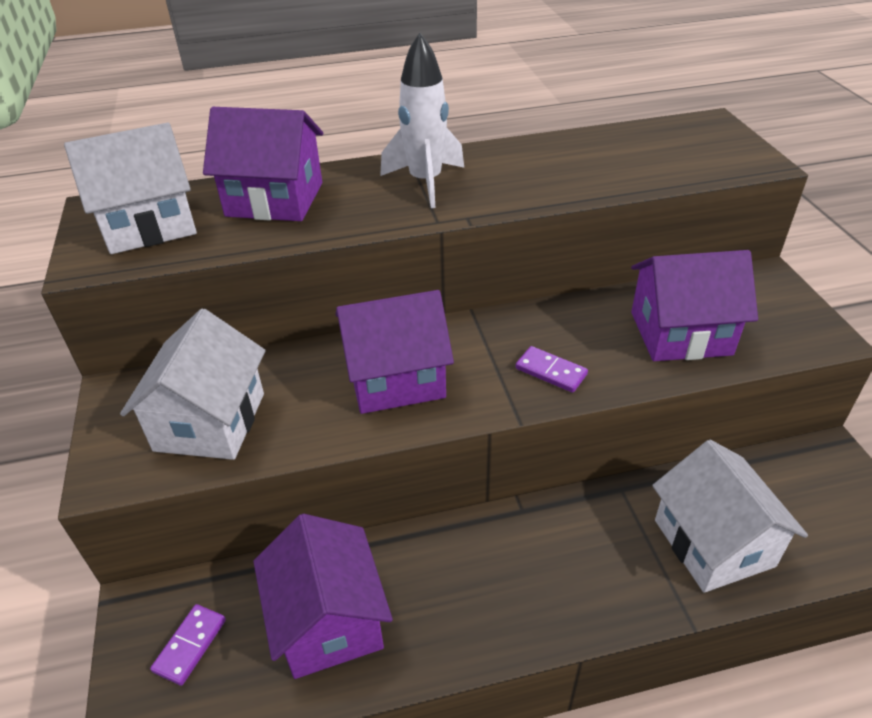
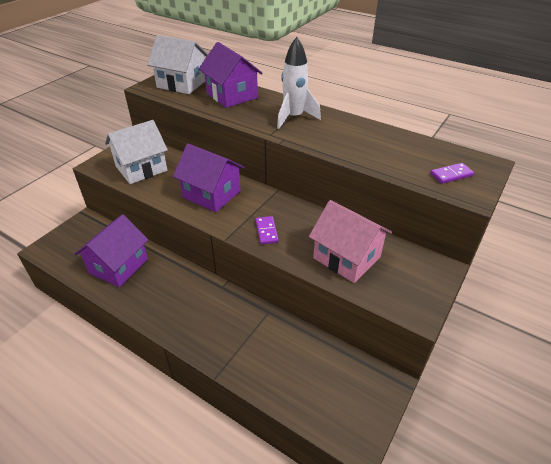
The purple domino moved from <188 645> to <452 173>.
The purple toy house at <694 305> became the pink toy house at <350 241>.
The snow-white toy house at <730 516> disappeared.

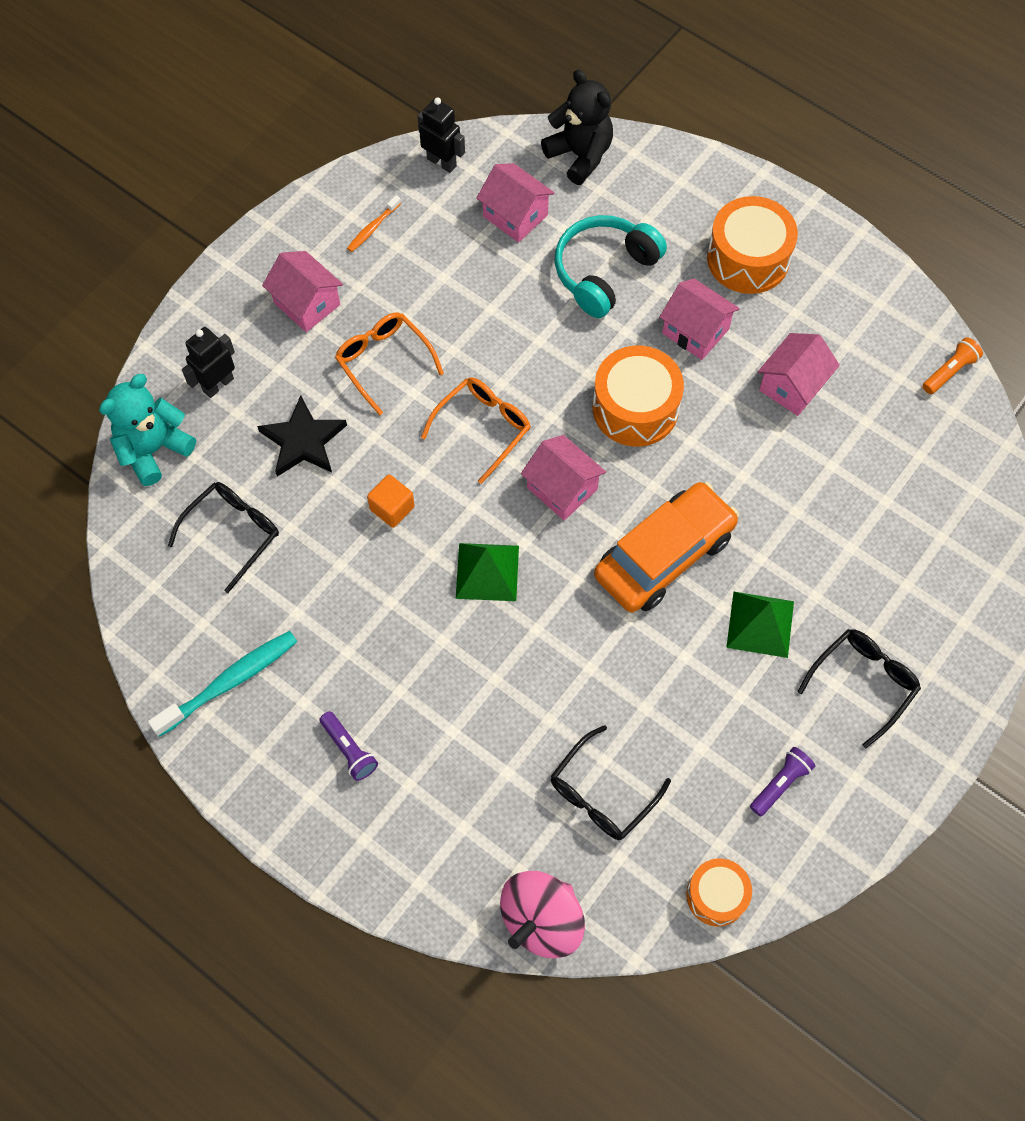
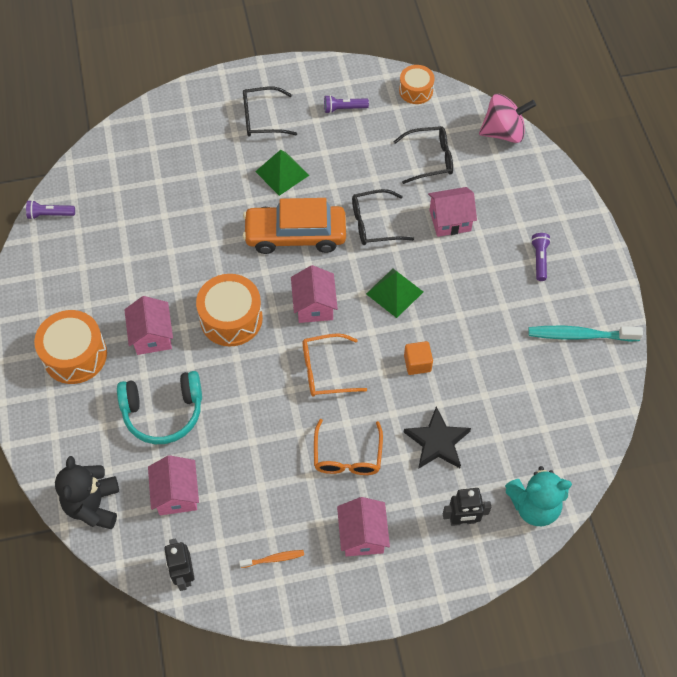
The jet-black eyeglasses moved from <223 537> to <383 217>.
The pink toy house moved from <799 374> to <452 212>.
The orange flashlight at <953 365> became the purple flashlight at <50 210>.

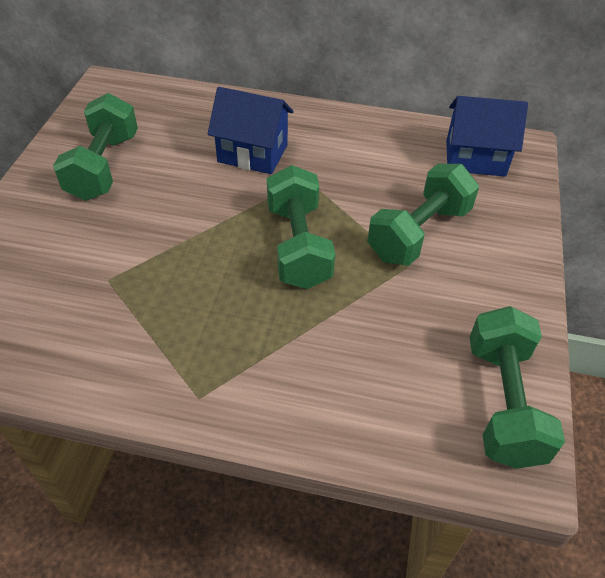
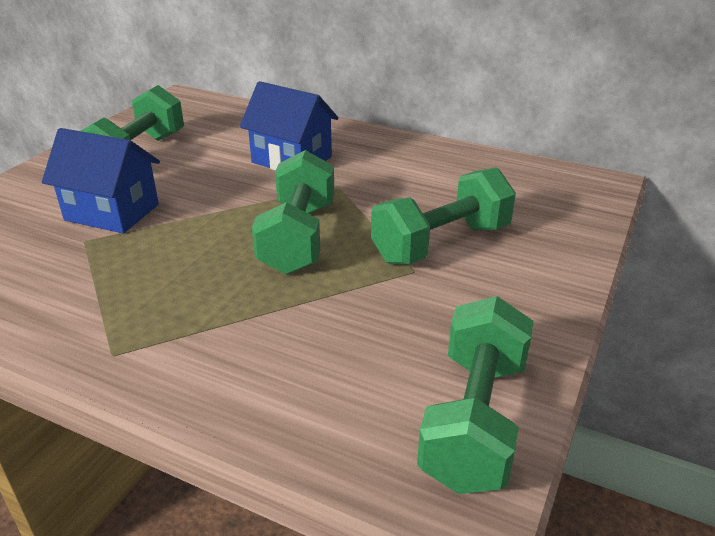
The royal blue toy house moved from <487 136> to <101 181>.

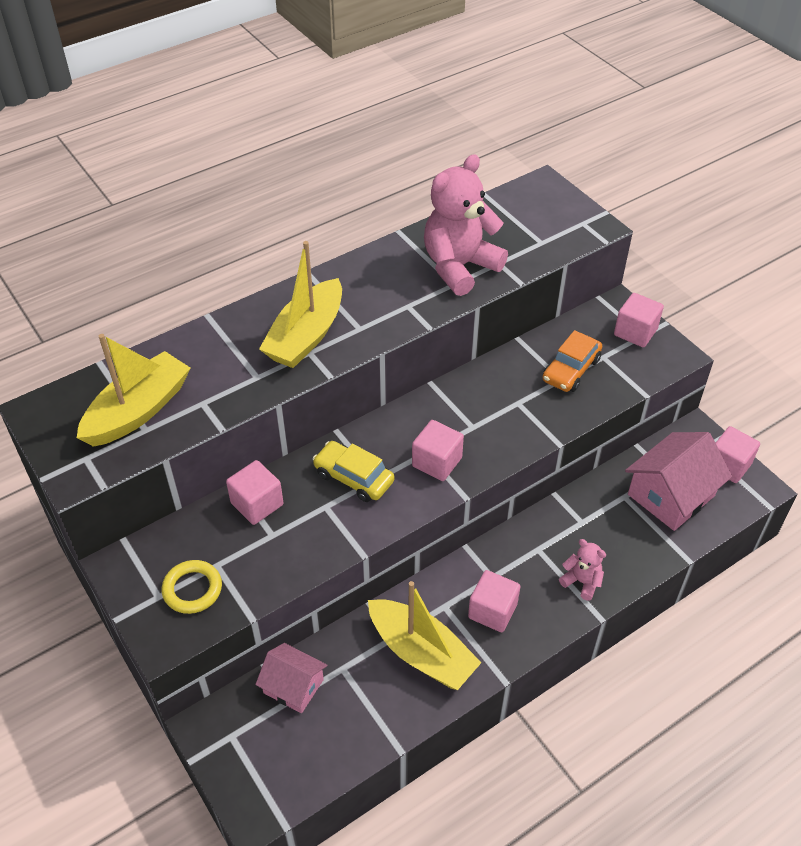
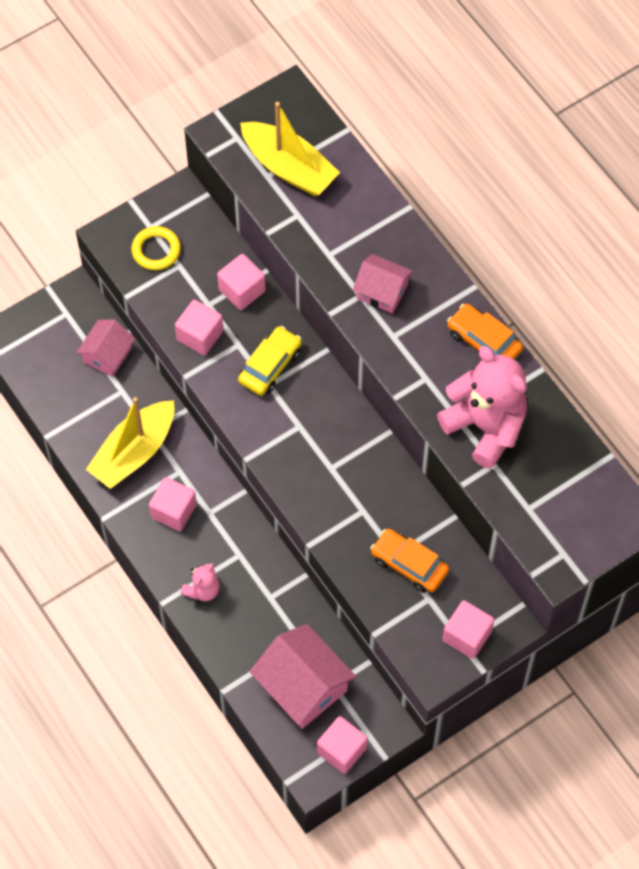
The bright yellow toy boat at <300 304> was replaced by the pink toy house at <383 283>.
The pink solid cube moved from <438 450> to <199 328>.
The orange car at <485 331> appeared.

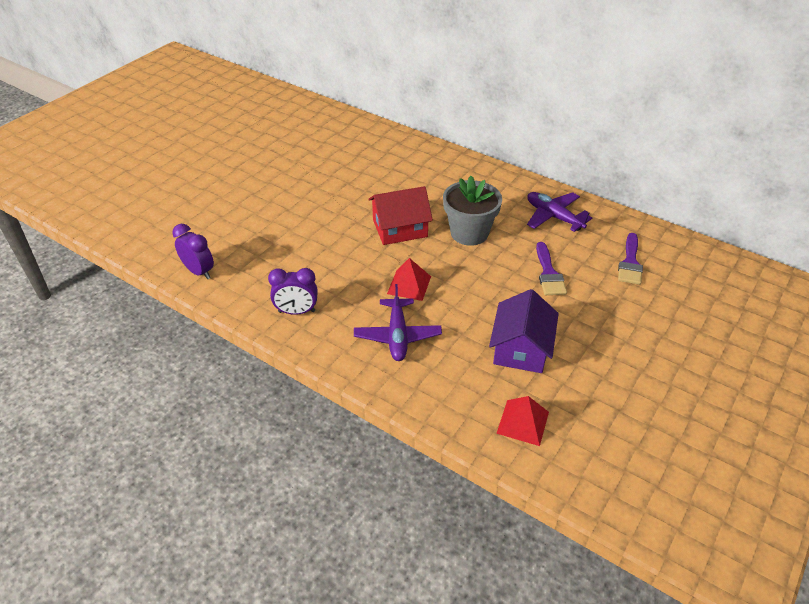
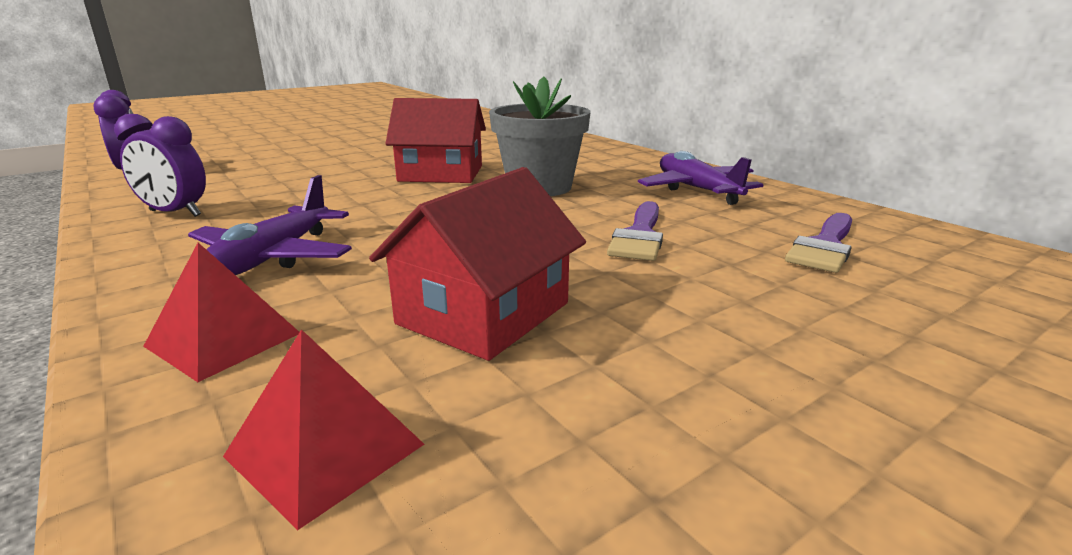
The red pyramid shape moved from <409 279> to <221 312>.
The purple toy house at <524 331> became the red toy house at <477 264>.

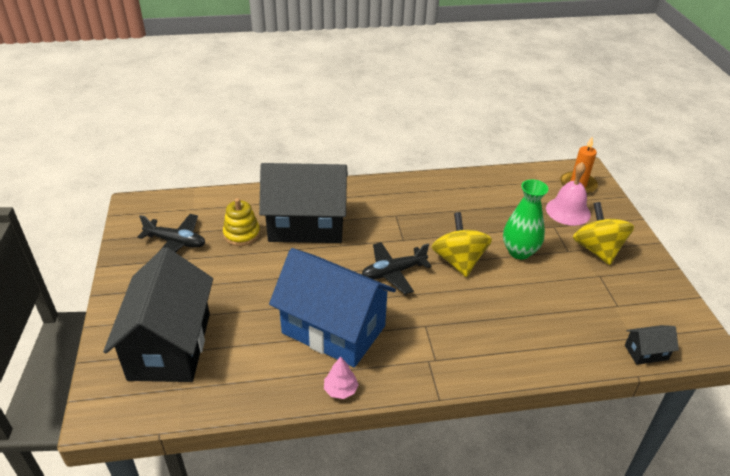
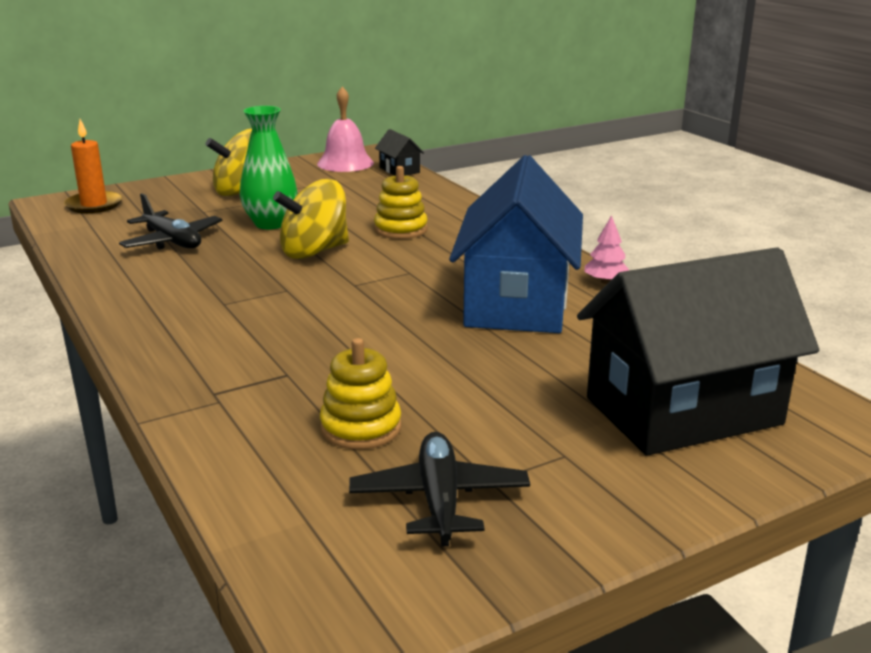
The jet-black toy house at <303 203> disappeared.
The jet-black plane moved from <397 268> to <171 221>.
The pink hand bell moved from <568 194> to <345 129>.
The bright yellow stacking rings at <401 202> appeared.

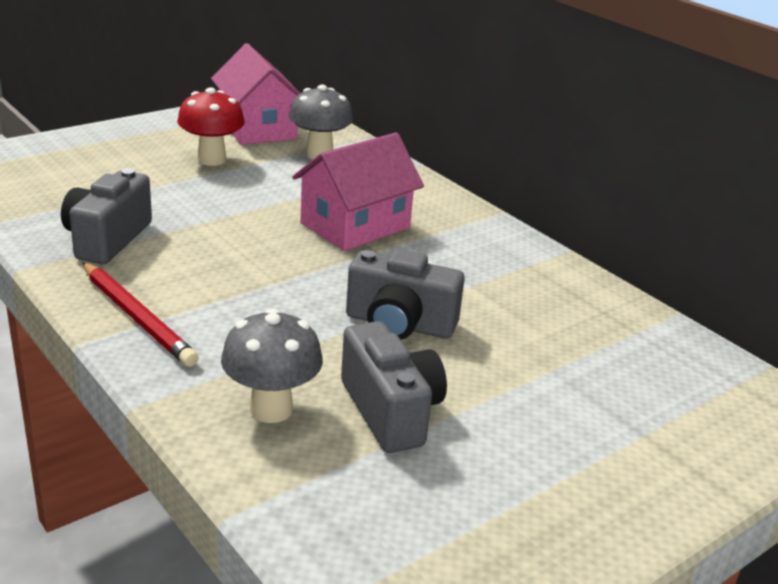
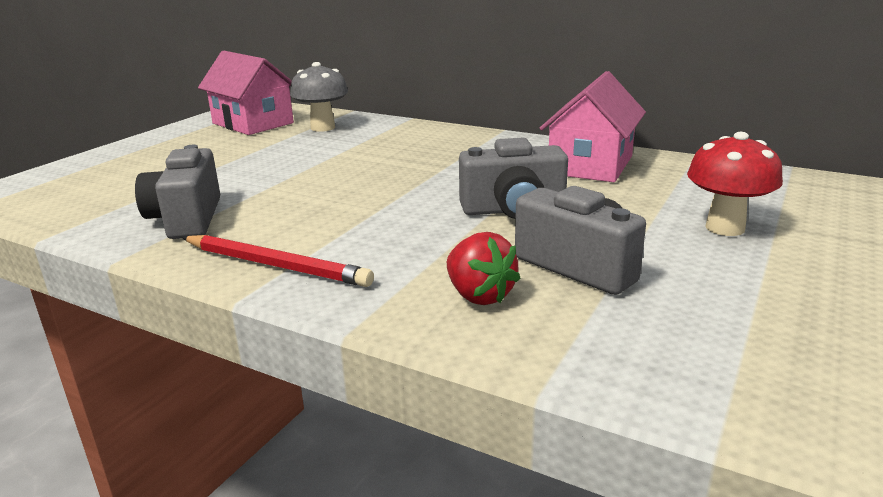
The red fungus moved from <211 126> to <735 184>.
The grey fungus at <272 365> was replaced by the red berry at <483 268>.
The pink toy house moved from <358 192> to <593 126>.

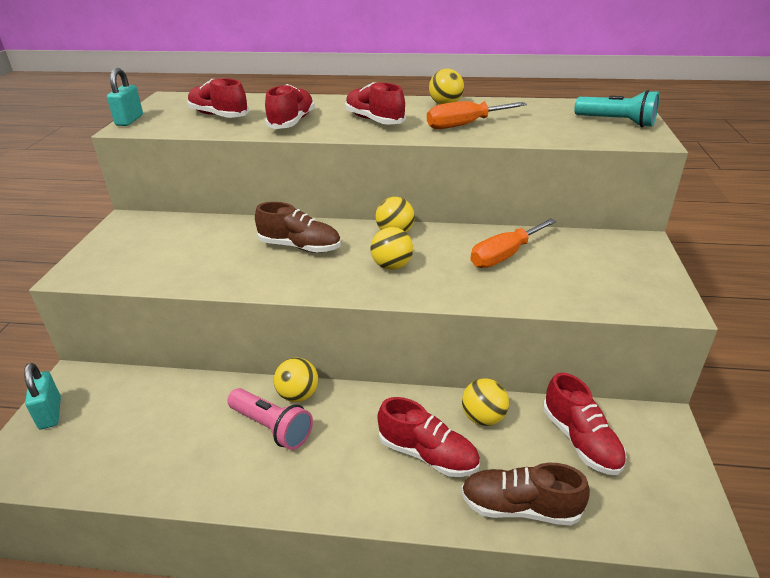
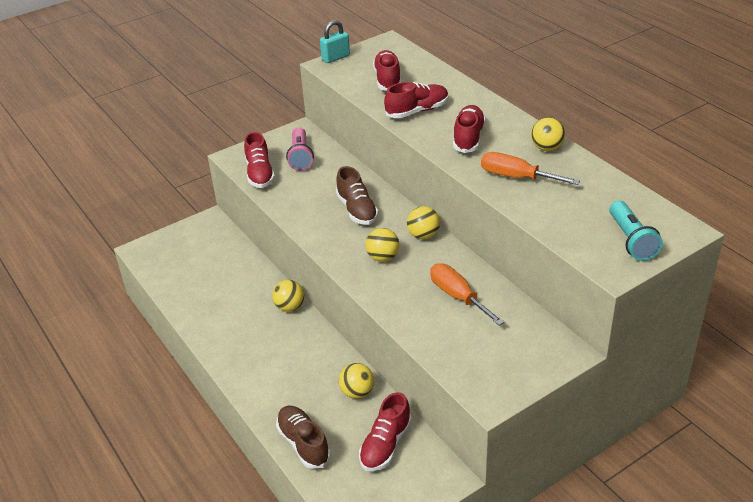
The turquoise small lock at <42 396> disappeared.
The pink flashlight moved from <270 419> to <300 149>.
The red sneaker moved from <429 437> to <259 160>.
The orange hand screwdriver at <514 243> turned 45 degrees clockwise.

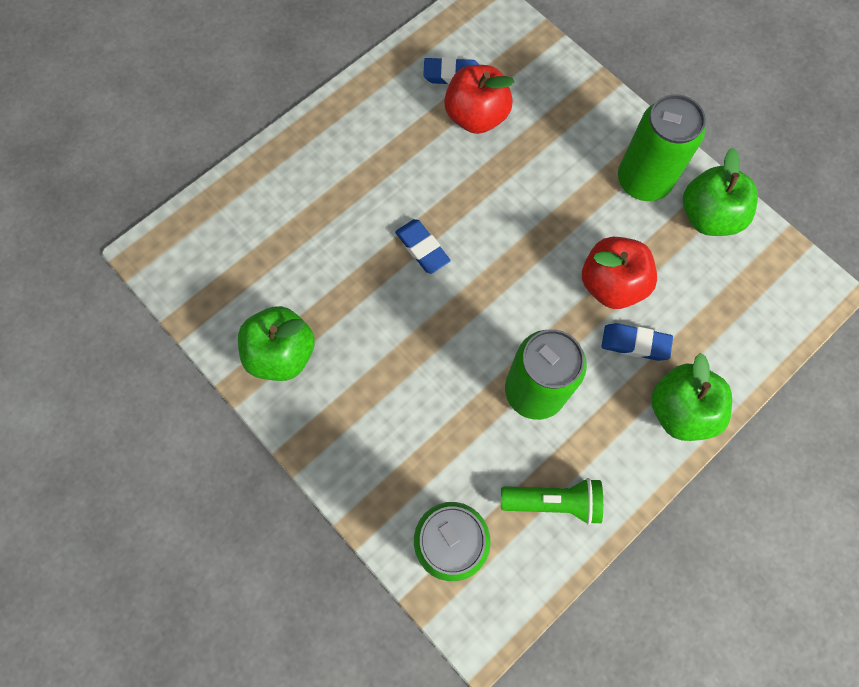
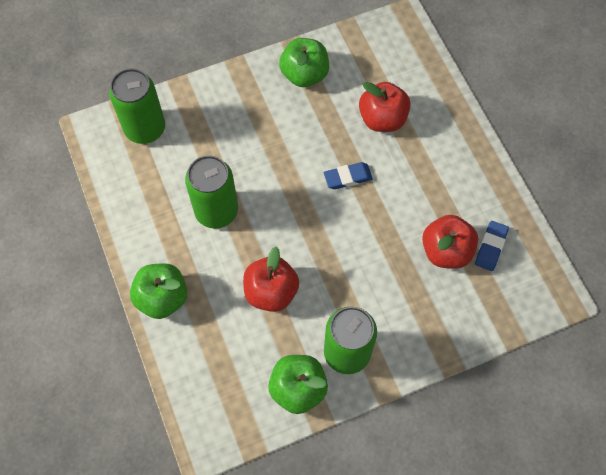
The green flashlight at <552 501> disappeared.
The royal blue gum eraser at <637 342> disappeared.
The red apple at <385 107> appeared.

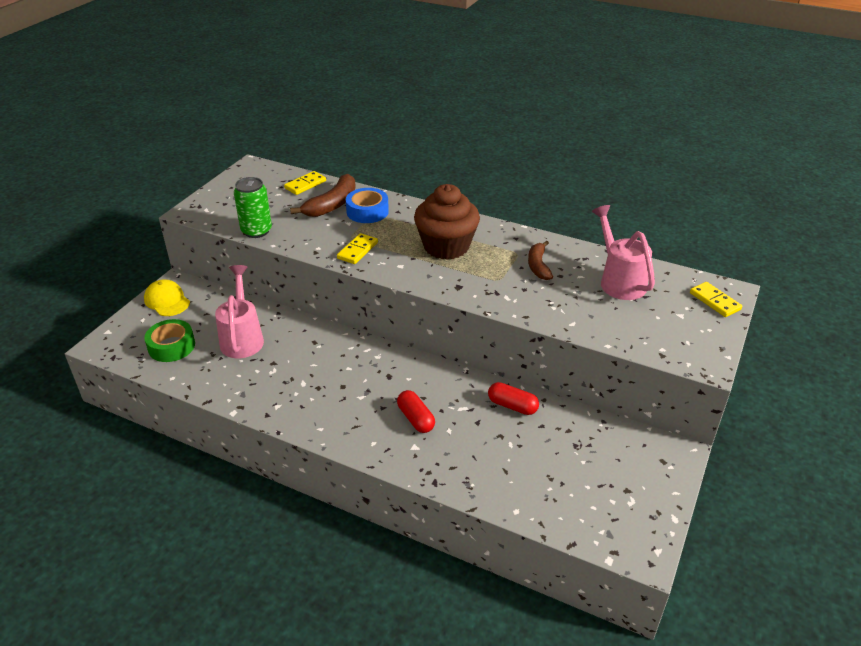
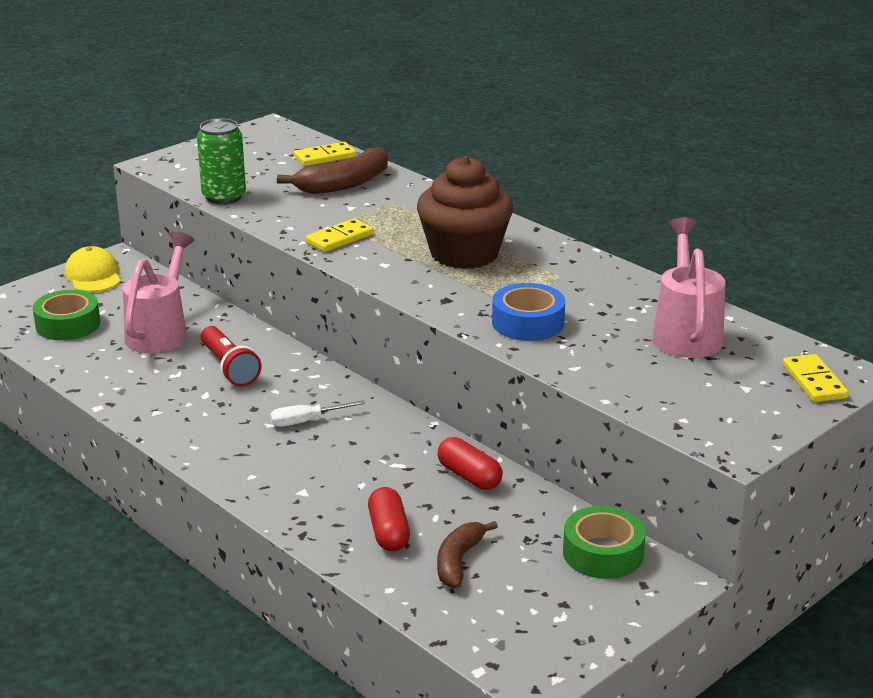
The royal blue tape moved from <367 205> to <528 312>.
The red pill moved from <416 411> to <389 519>.
The russet toy banana moved from <540 260> to <467 554>.
The red flashlight at <231 356> appeared.
The snow-white hand screwdriver at <318 413> appeared.
The green tape at <604 542> appeared.

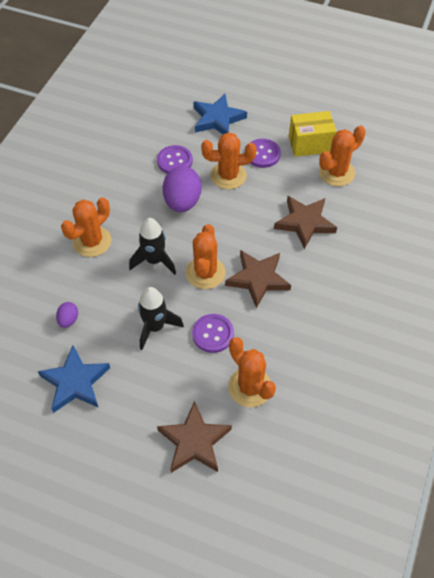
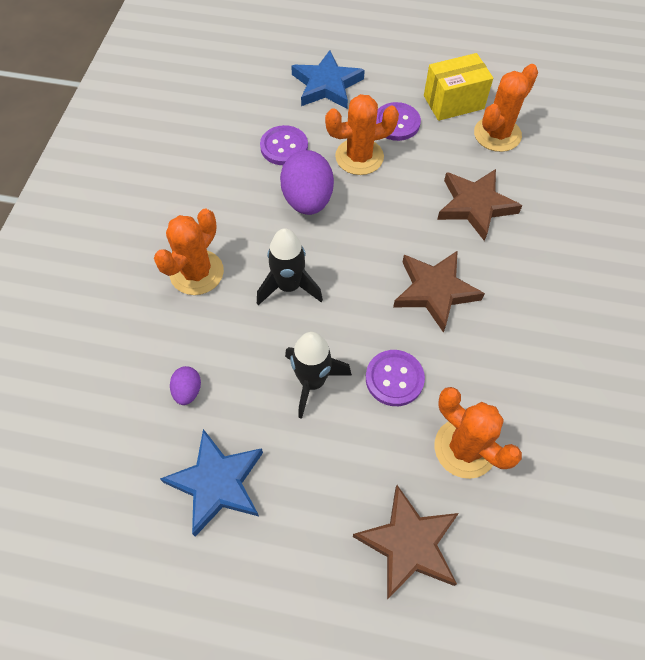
The orange saguaro cactus at <206 256> disappeared.

